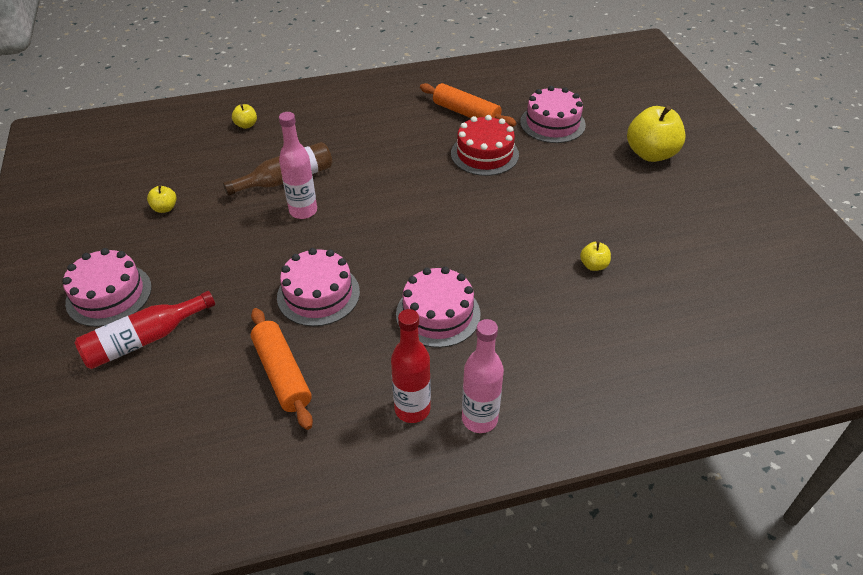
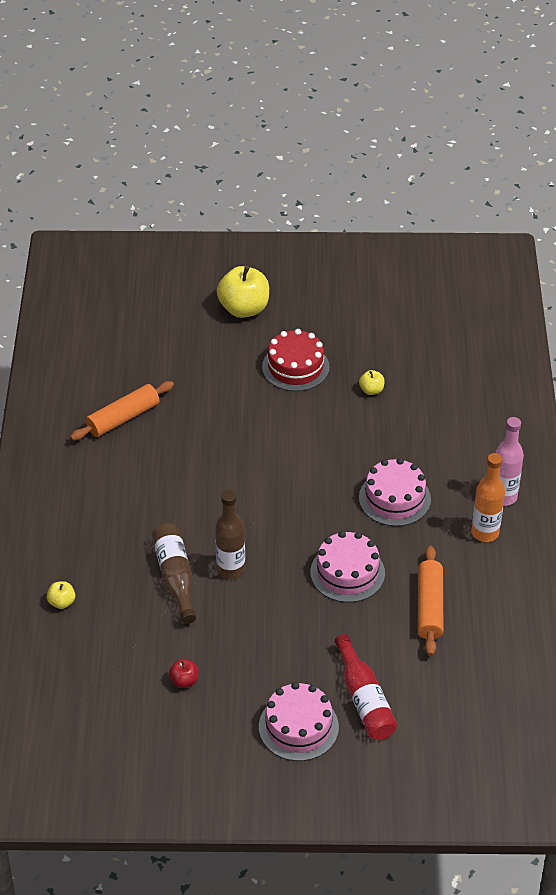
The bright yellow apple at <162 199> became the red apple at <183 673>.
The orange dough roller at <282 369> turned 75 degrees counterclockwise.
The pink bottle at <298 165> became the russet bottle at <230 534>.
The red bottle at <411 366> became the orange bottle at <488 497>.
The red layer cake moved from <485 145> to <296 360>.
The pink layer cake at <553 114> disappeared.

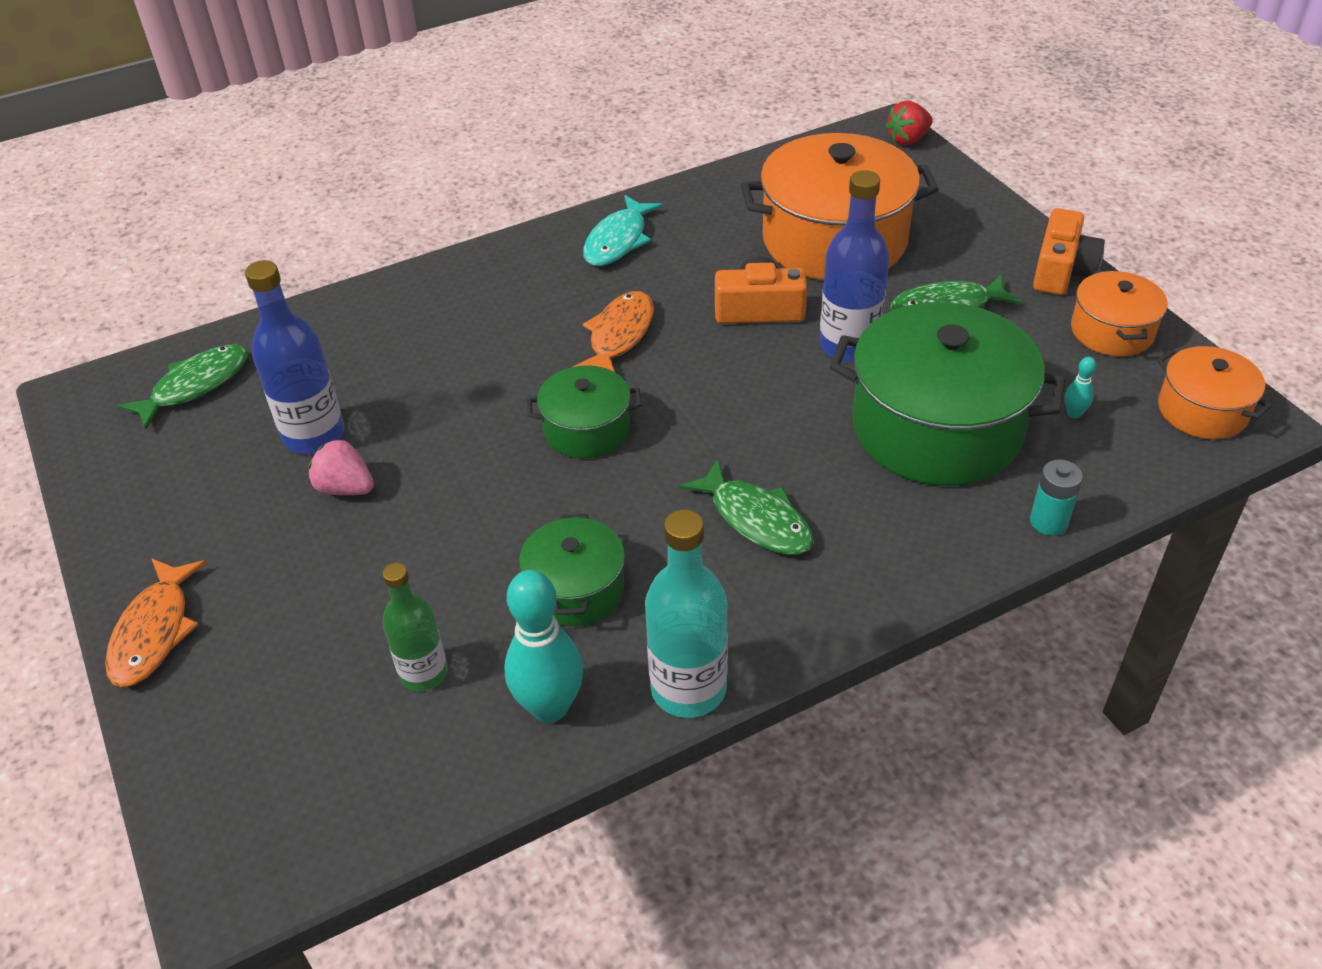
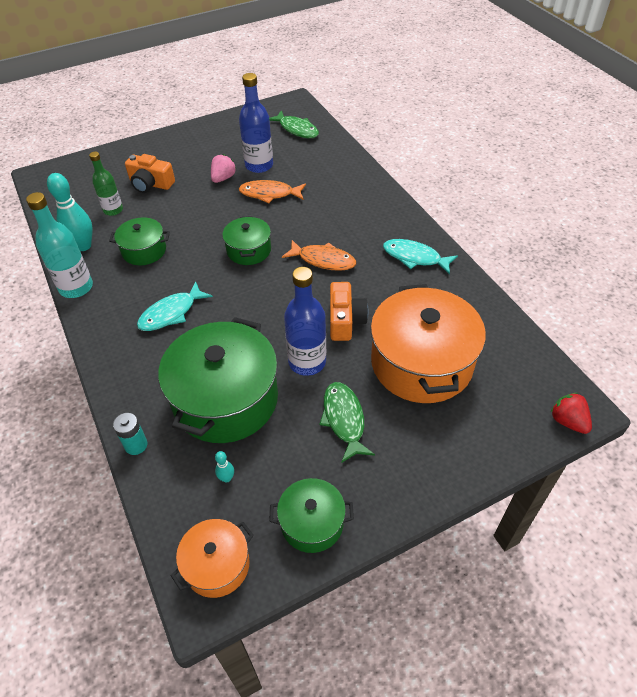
The orange fish moved from <156 623> to <272 191>.
The green fish at <746 507> became the turquoise fish at <175 306>.
The orange camera moved from <1069 251> to <150 173>.
The orange stockpot at <1119 313> became the green stockpot at <311 515>.

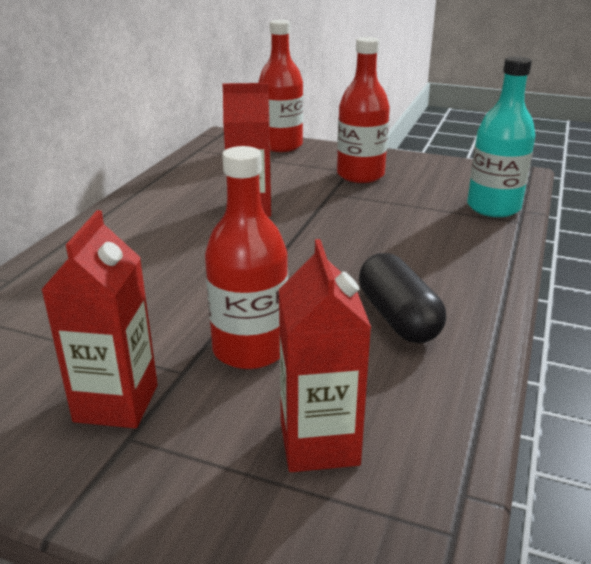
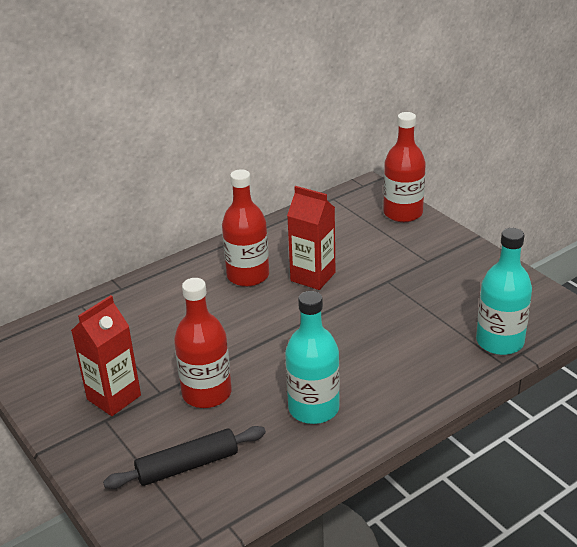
The red milk carton at <325 355> was replaced by the jet-black dough roller at <184 457>.
The red bottle moved from <363 110> to <245 228>.
The jet-black pill at <402 298> was replaced by the turquoise bottle at <312 357>.

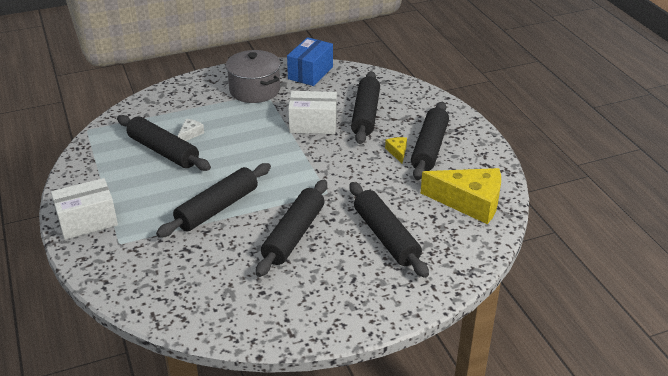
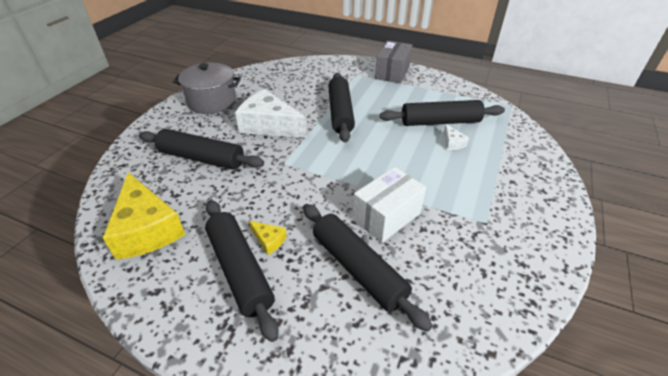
The snow-white box at <84 209> became the grey box at <393 62>.
The grey stockpot moved from <253 76> to <207 88>.
The jet-black dough roller at <291 228> was replaced by the snow-white piece of cheese at <271 113>.
The royal blue box at <310 61> disappeared.
The bright yellow piece of cheese at <461 196> turned 90 degrees counterclockwise.

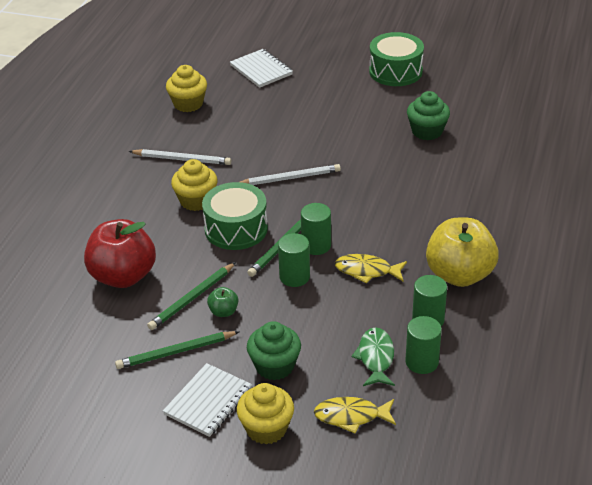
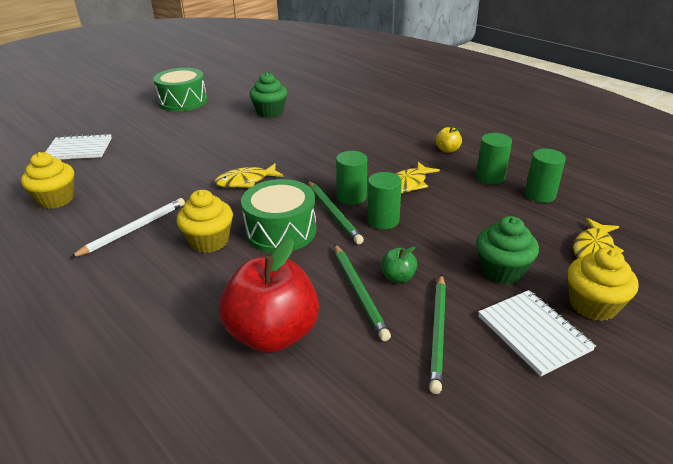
The snow-white wooden pencil at <290 174> was replaced by the bright yellow fish at <249 175>.
The green fish at <373 356> disappeared.
The bright yellow apple at <462 252> changed to 0.43 times the size.

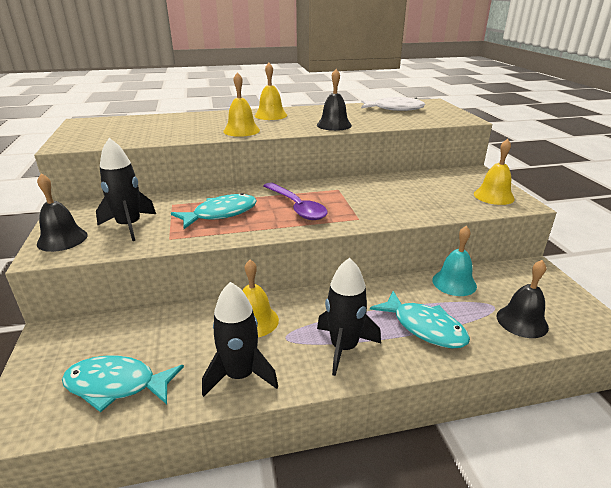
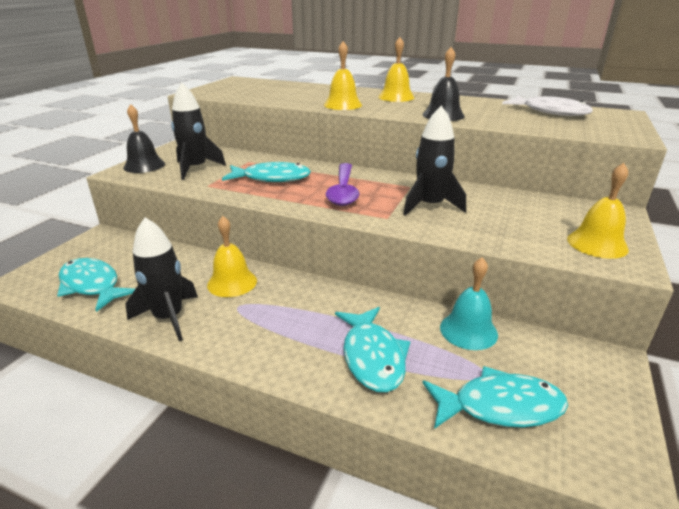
The jet-black rocket moved from <349 317> to <434 160>.
The jet-black hand bell at <523 299> was replaced by the turquoise fish at <495 397>.

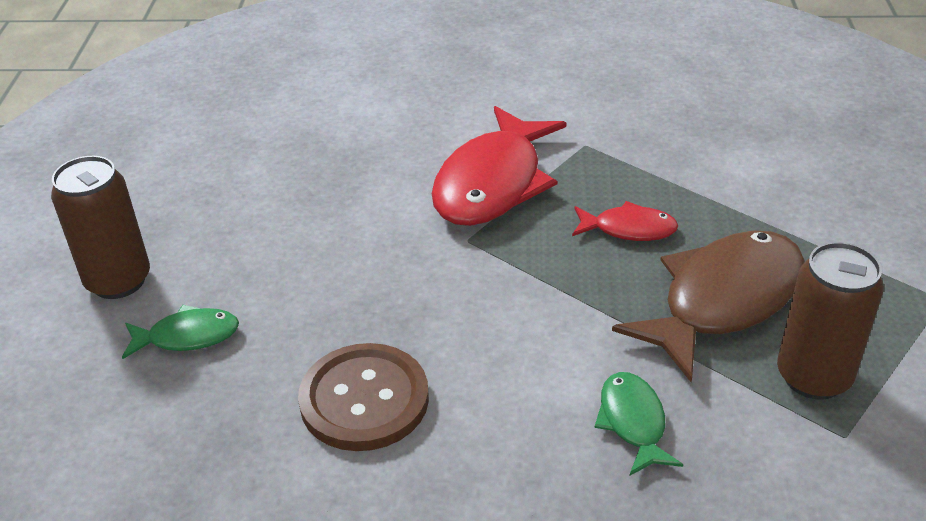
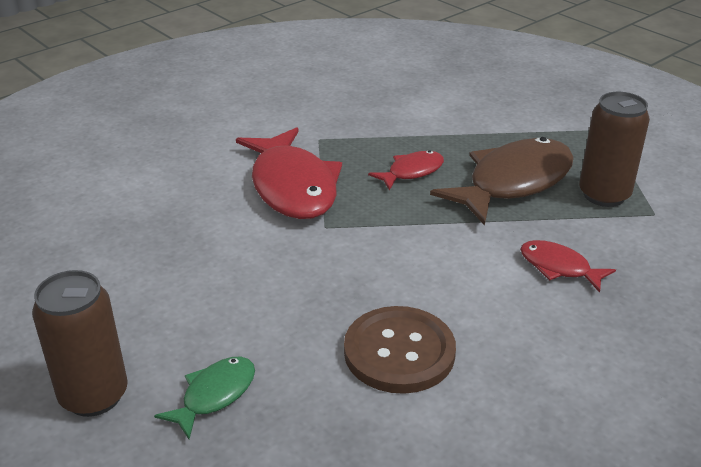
The green fish at <638 423> became the red fish at <568 266>.
The russet fish at <708 306> turned 45 degrees clockwise.

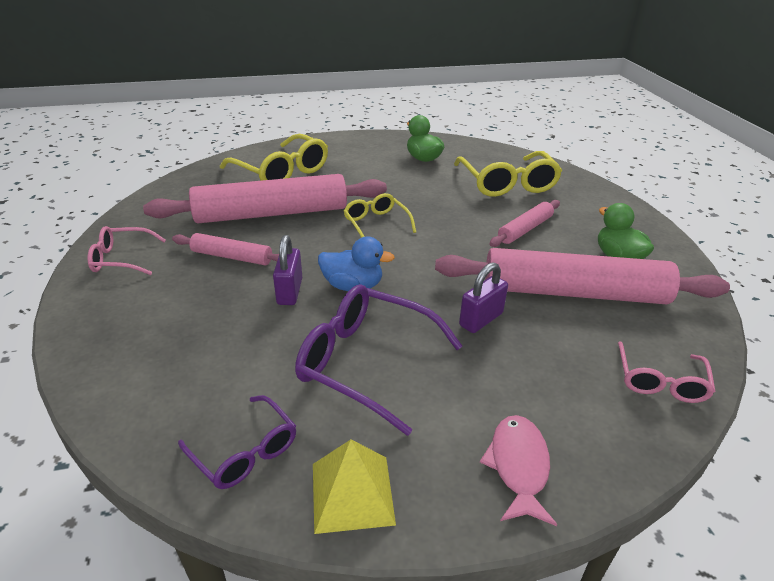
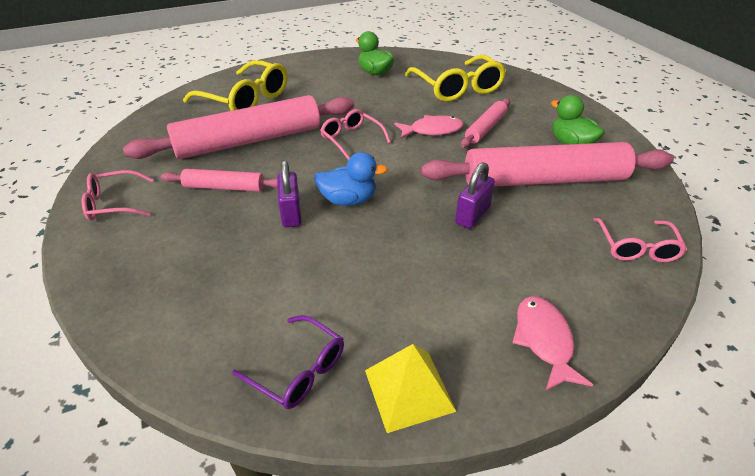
The purple eyeglasses at <378 360> disappeared.
The bright yellow eyeglasses at <380 215> became the pink eyeglasses at <355 134>.
The pink fish at <428 127> appeared.

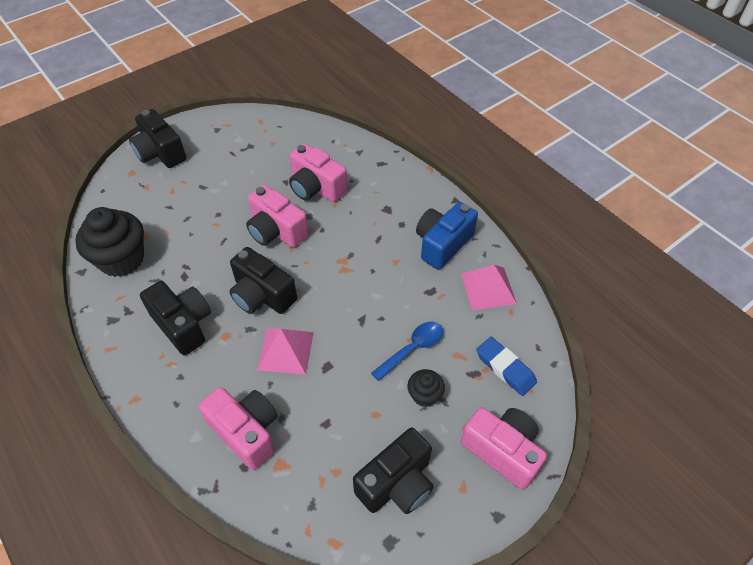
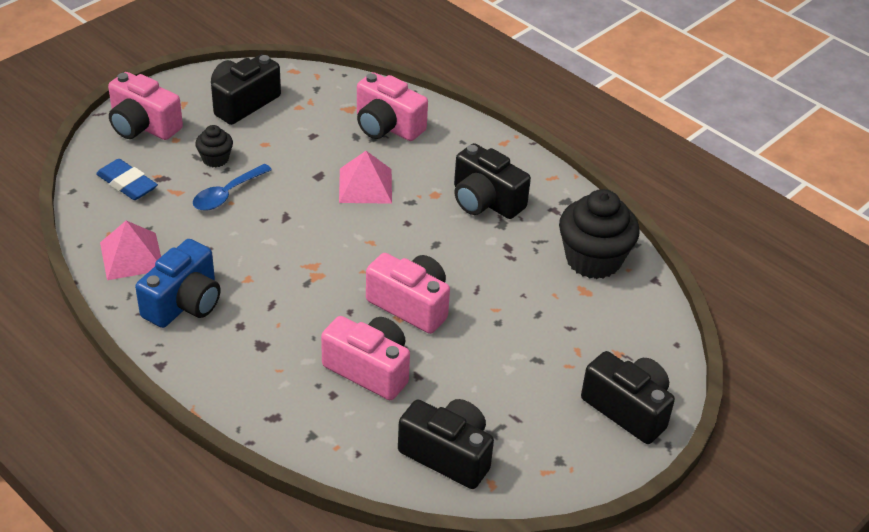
The jet-black camera moved from <263 280> to <446 444>.

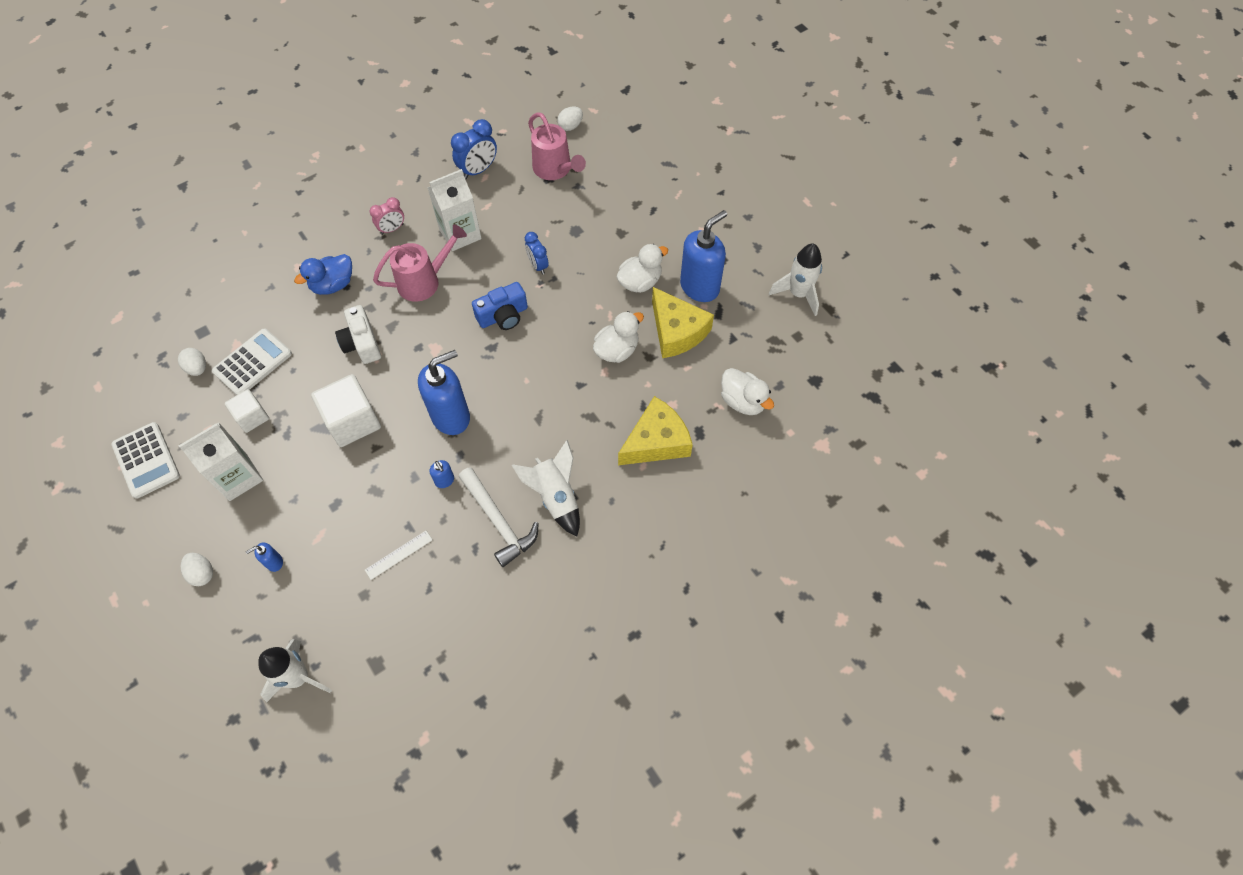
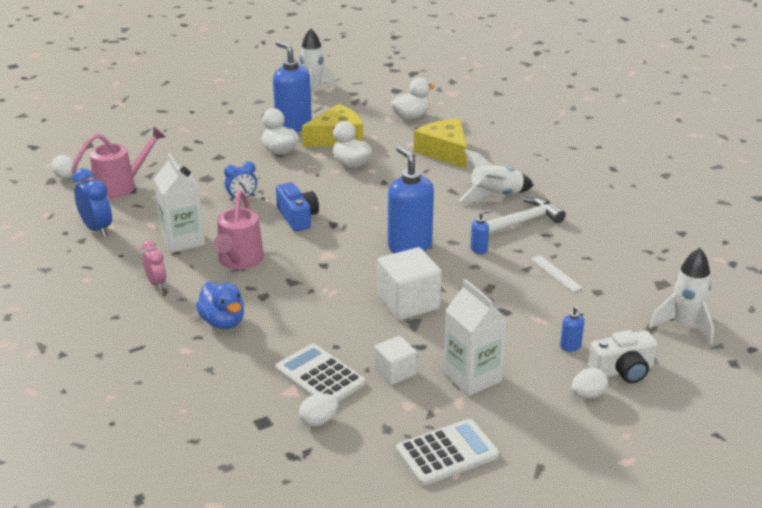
The snow-white camera moved from <358 334> to <622 357>.
The pink watering can at <420 263> turned 150 degrees counterclockwise.

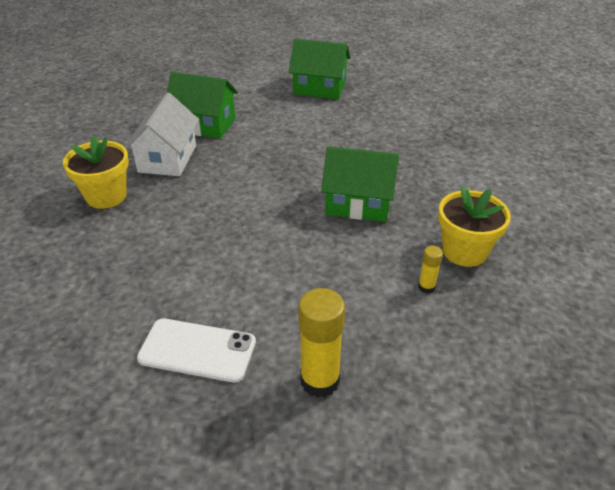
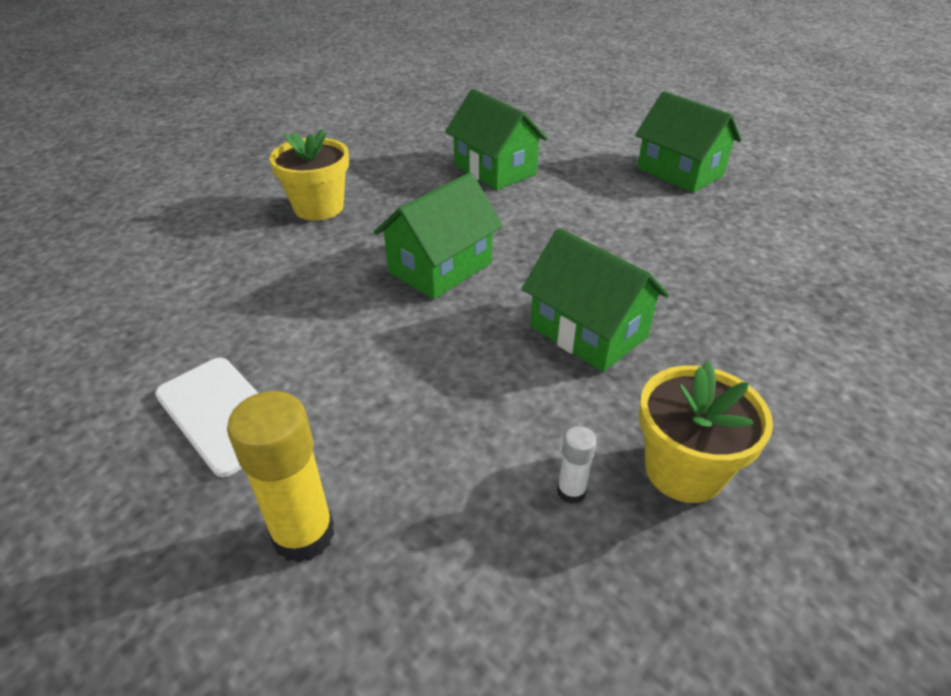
The snow-white toy house at <162 134> disappeared.
The bright yellow glue at <430 270> became the snow-white glue at <577 465>.
The green toy house at <438 235> appeared.

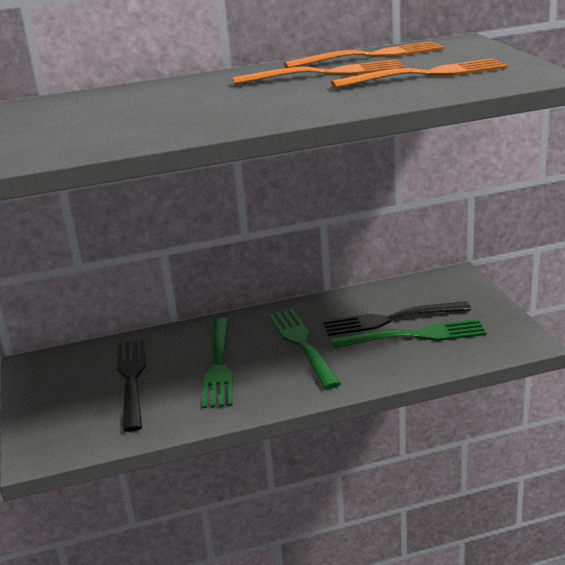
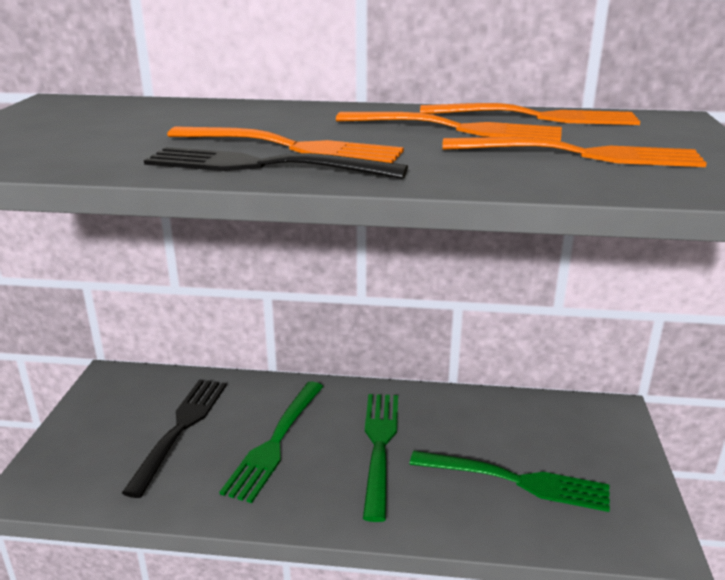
The jet-black dinner fork moved from <397 318> to <276 163>.
The orange dinner fork at <285 145> appeared.

